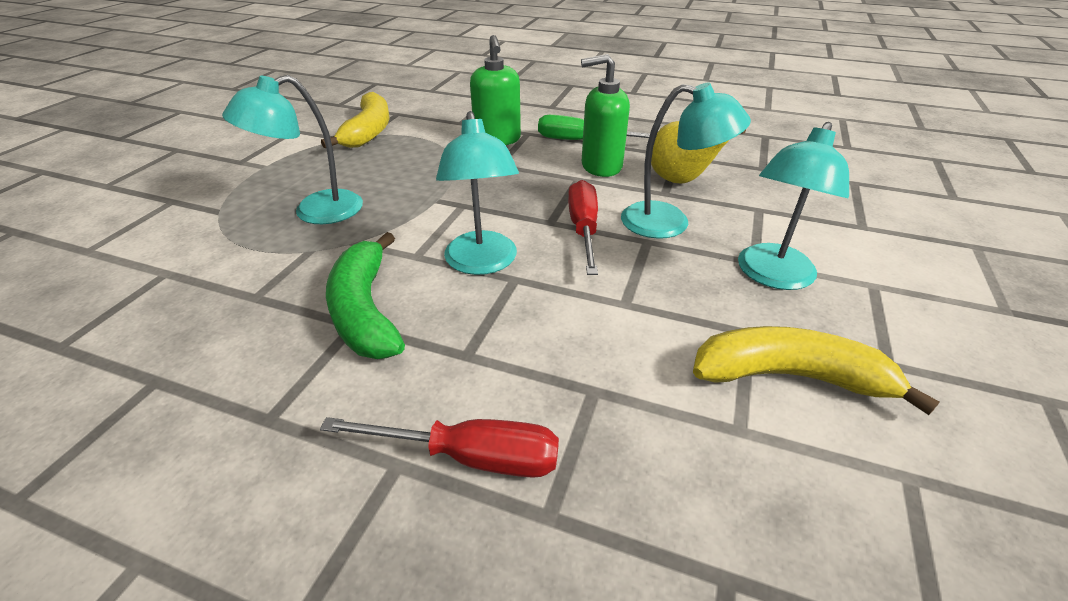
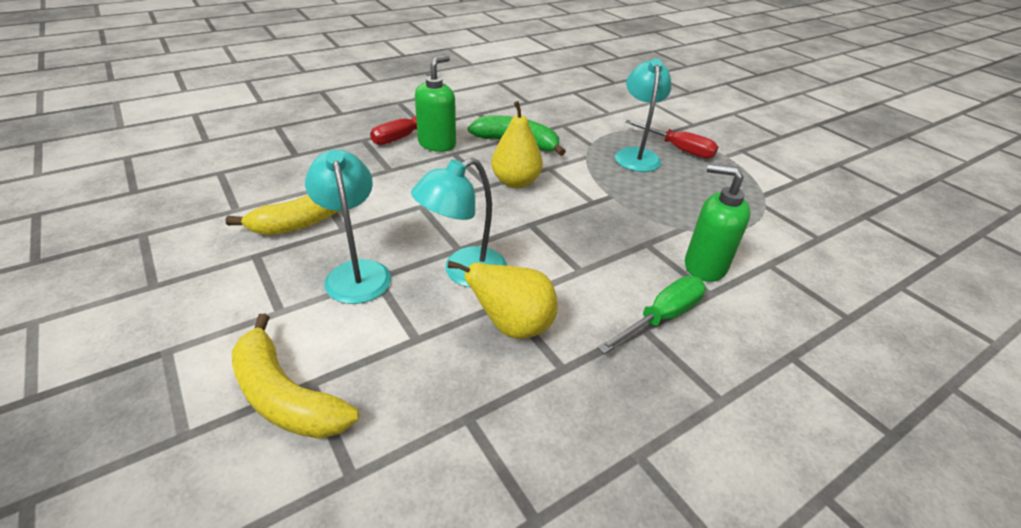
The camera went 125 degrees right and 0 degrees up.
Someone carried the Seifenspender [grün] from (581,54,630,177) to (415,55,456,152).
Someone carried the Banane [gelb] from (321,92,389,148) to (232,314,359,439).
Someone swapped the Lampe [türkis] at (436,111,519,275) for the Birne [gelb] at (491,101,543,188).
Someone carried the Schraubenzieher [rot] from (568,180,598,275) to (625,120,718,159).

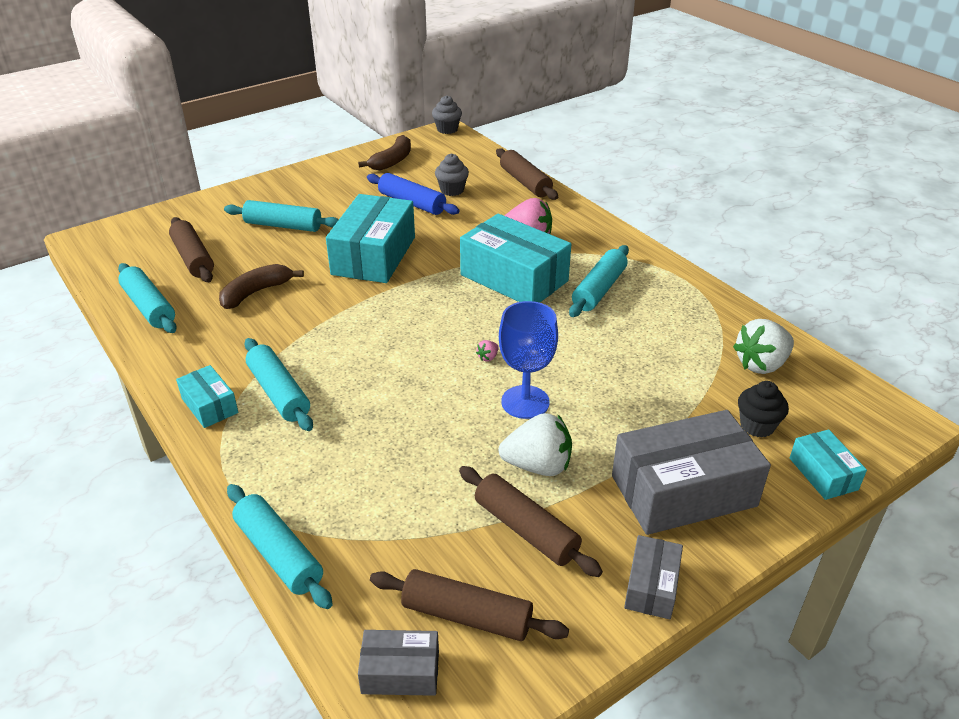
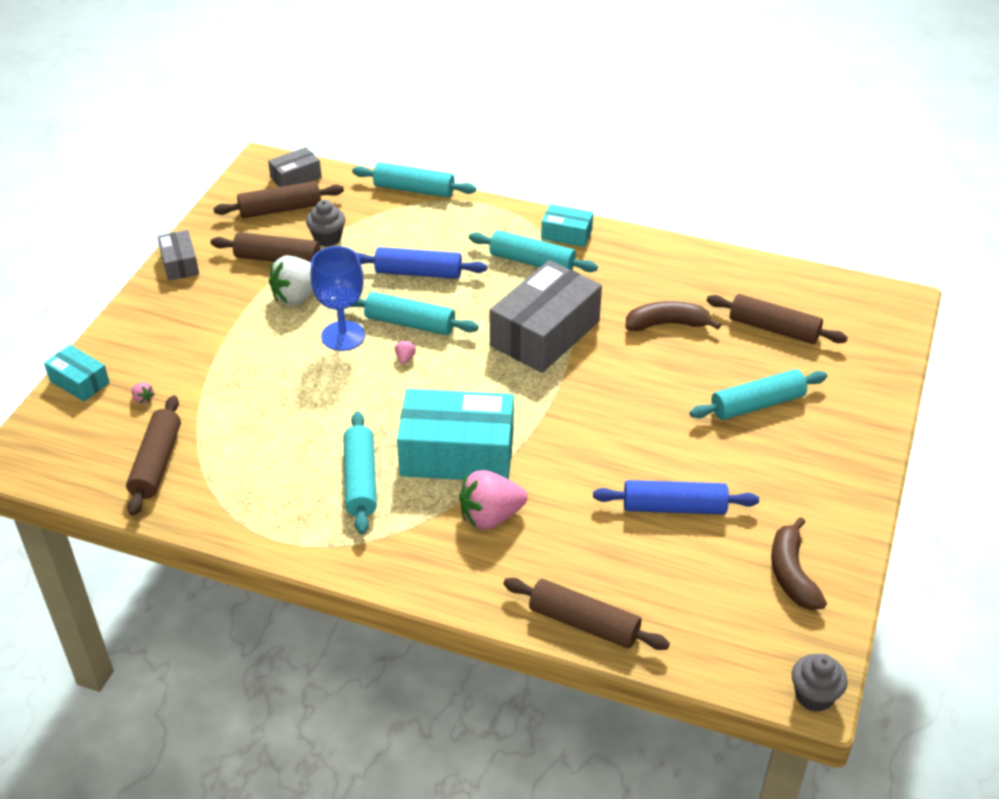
The camera went 145 degrees right and 5 degrees up.
Someone carried the Muffin [grau] from (435,153,469,196) to (306,200,345,247).
Someone took away the Schachtel [türkis] at (326,194,415,283).
Someone carried the Nudelholz [türkis] from (118,263,177,333) to (350,292,479,335).
Someone rotated the Banane [braun] at (219,264,304,309) by 105 degrees counterclockwise.
Someone swapped the Erdbeere [weiß] at (733,319,794,374) for the Nudelholz [braun] at (126,395,181,516).
Someone swapped the Muffin [schwarz] at (738,381,789,438) for the Erdbeere [rosa] at (132,382,154,404).
Someone carried the Schachtel [grau] from (612,410,771,535) to (490,260,602,373).
Someone put down the Nudelholz [blau] at (357,247,487,279).

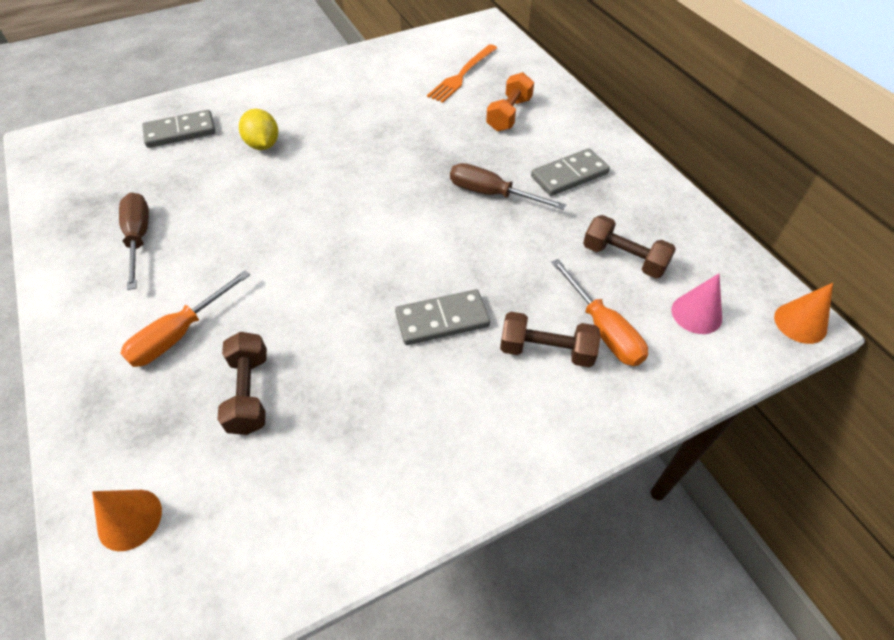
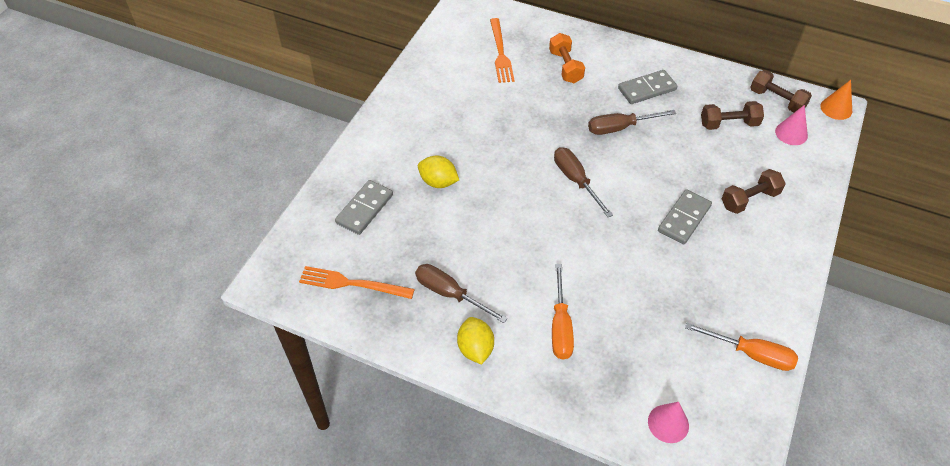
The camera went 40 degrees left and 0 degrees up.
Someone rotated the Dominostein [grau] at (531,148,610,196) by 45 degrees clockwise.
Someone carried the Schraubenzieher [orange] from (551,259,648,366) to (685,323,798,371).
Someone carried the Hantel [braun] from (217,332,267,435) to (750,70,812,112).
Someone repainted the Kegel [orange] at (92,490,162,551), which became the Kegel [rosa] at (648,402,689,443).
Someone put down the Schraubenzieher [braun] at (554,147,613,217).
Someone put down the Gabel [orange] at (299,266,415,299).
Someone put down the Zitrone [gelb] at (457,317,494,365).

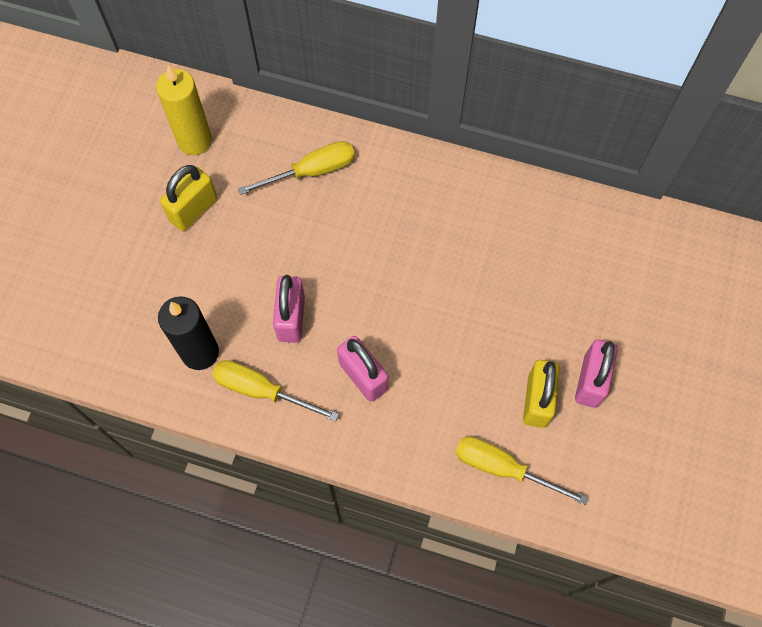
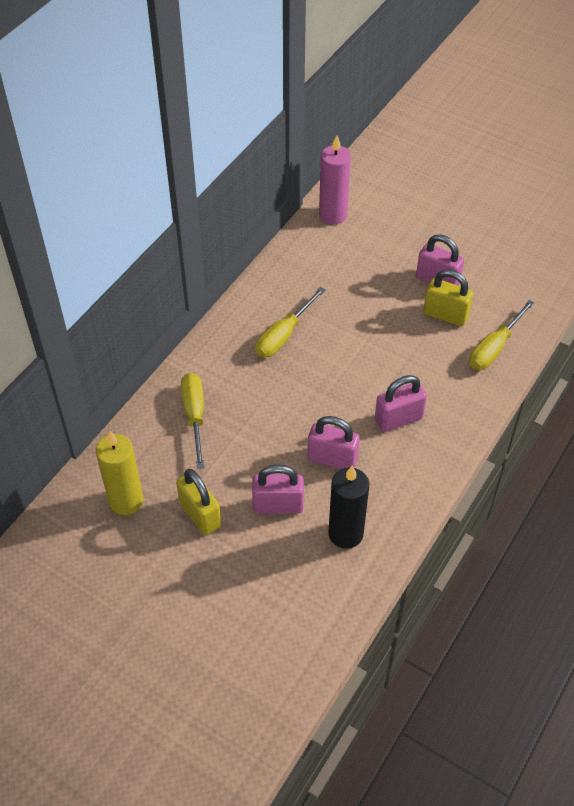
The camera went 75 degrees left and 15 degrees down.
Someone carried the Schraubenzieher [gelb] from (212,360,339,422) to (255,287,325,358).
Someone put down the Kerze [rosa] at (319,135,351,225).
Someone put down the Vorhängeschloss [rosa] at (252,465,304,514).

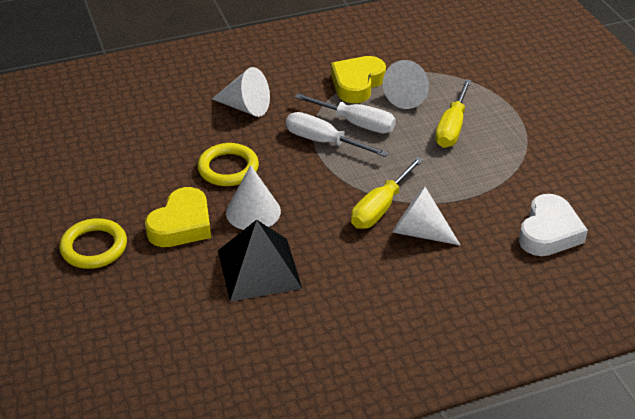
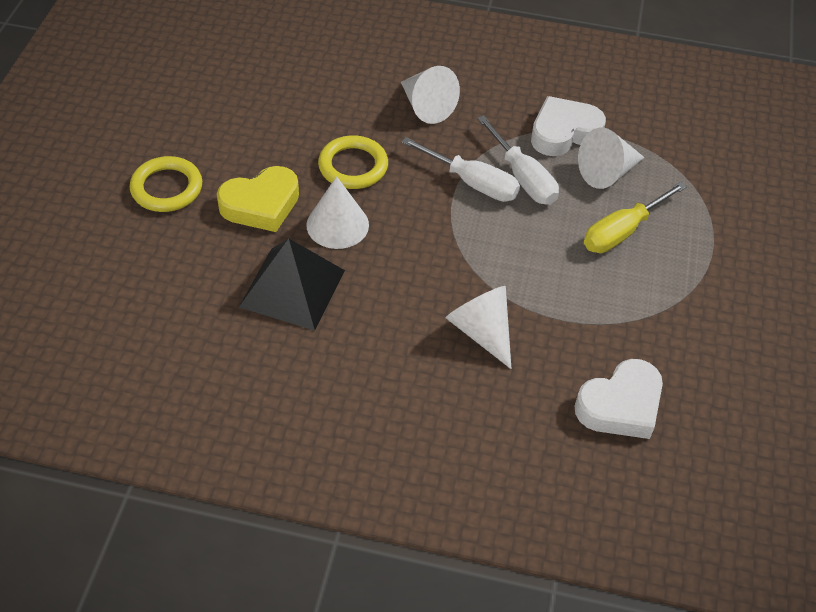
The camera went 30 degrees right and 10 degrees up.
Someone repainted the Herz [gelb] at (331,56,386,103), which became the Herz [weiß] at (531,96,606,156).
Someone rotated the Schraubenzieher [weiß] at (286,112,388,157) by 150 degrees clockwise.
Someone took away the Schraubenzieher [gelb] at (351,157,423,229).

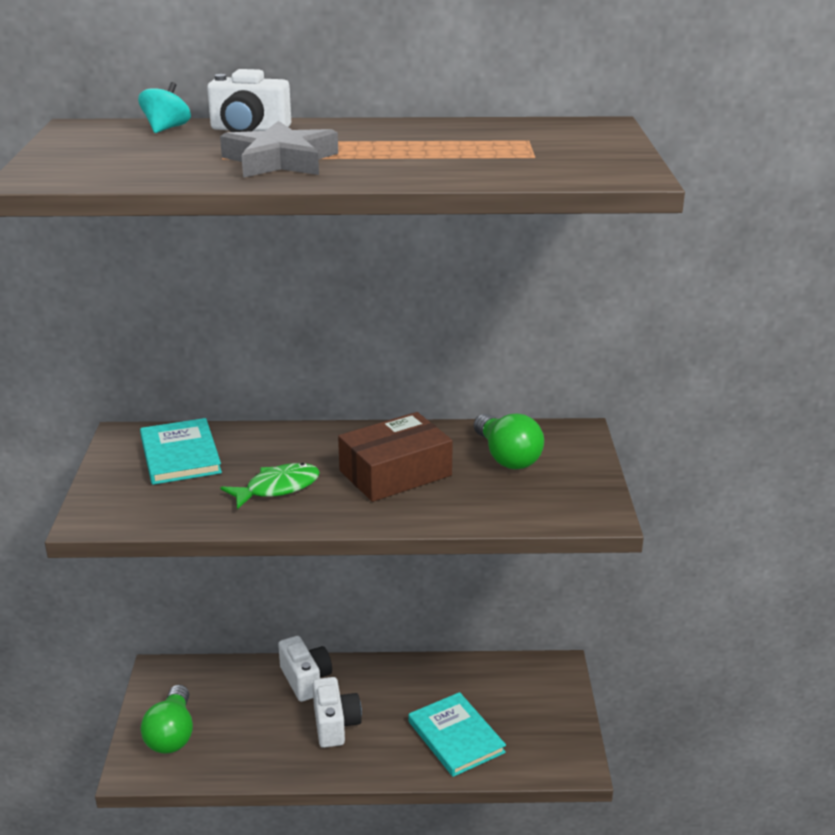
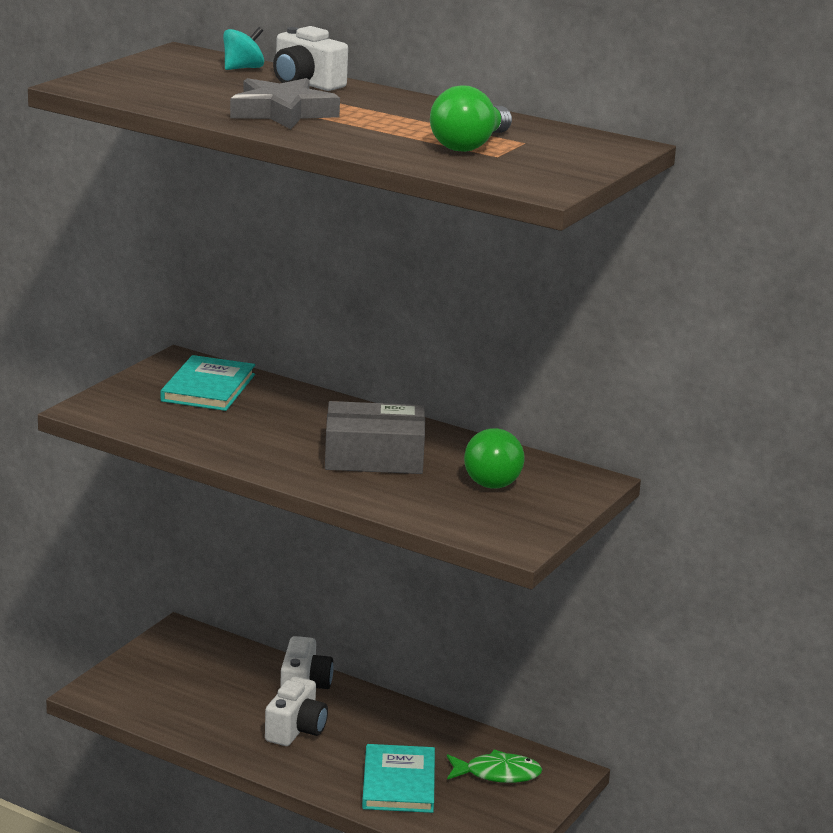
The camera went 30 degrees right and 5 degrees down.
Someone repainted the Schachtel [braun] at (338,412,453,502), which became the Schachtel [grau] at (325,401,425,474).
Someone carried the Fisch [grün] from (220,463,320,509) to (447,749,542,783).
Someone carried the Glühbirne [grün] from (141,685,193,754) to (430,85,512,152).

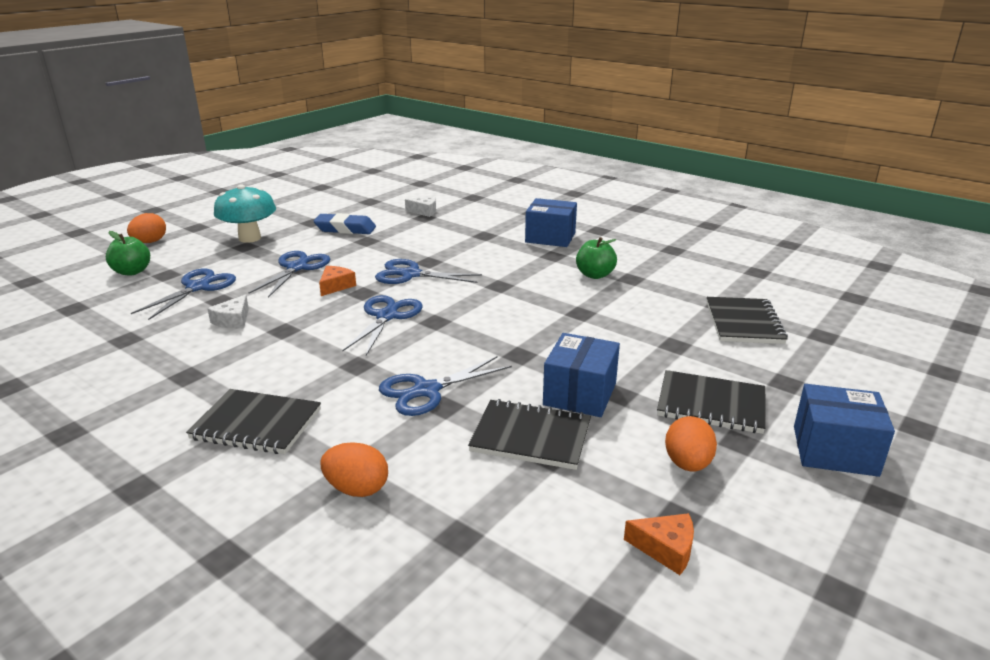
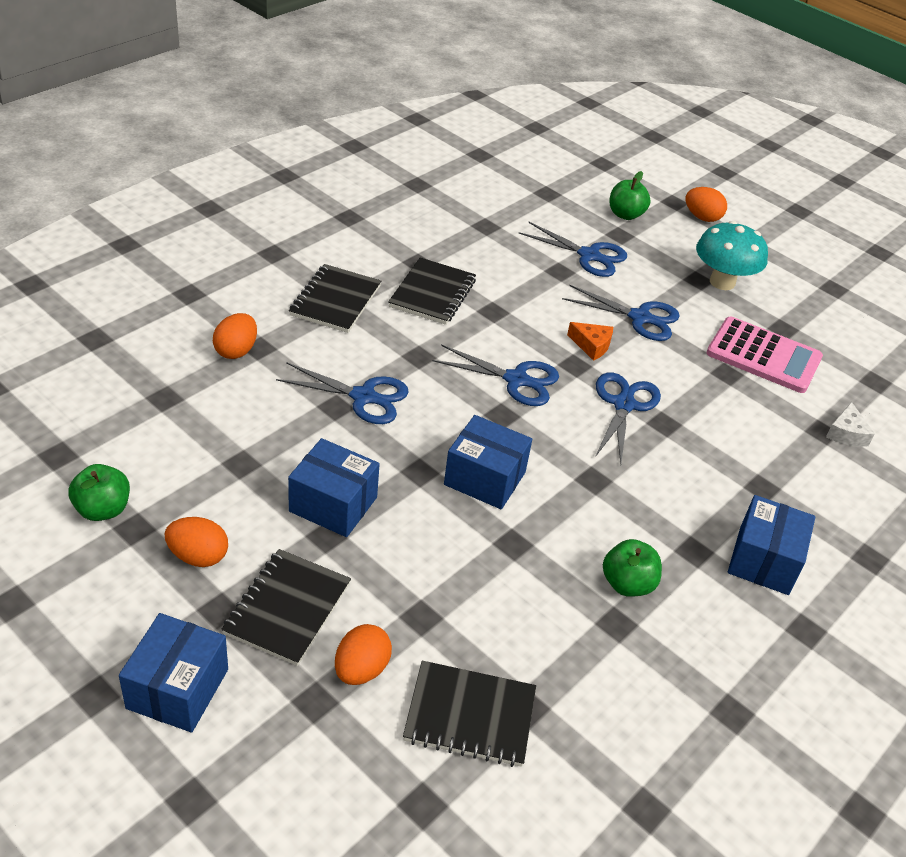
The camera went 90 degrees right and 15 degrees up.
Someone swapped the Radiergummi [blau] at (314,213,376,234) for the Taschenrechner [rosa] at (707,316,823,393).
Someone took away the Käse [weiß] at (207,295,249,329).
Someone rotated the Schere [blau] at (379,356,512,416) by 135 degrees clockwise.
Someone carried the Notizbuch [schwarz] from (468,399,591,470) to (388,257,476,325).
Someone swapped the Käse [orange] at (624,513,694,575) for the Apfel [grün] at (68,464,130,521).
Someone put down the Schachtel [blau] at (444,415,532,509).
Someone put down the Ei [orange] at (335,624,392,685).

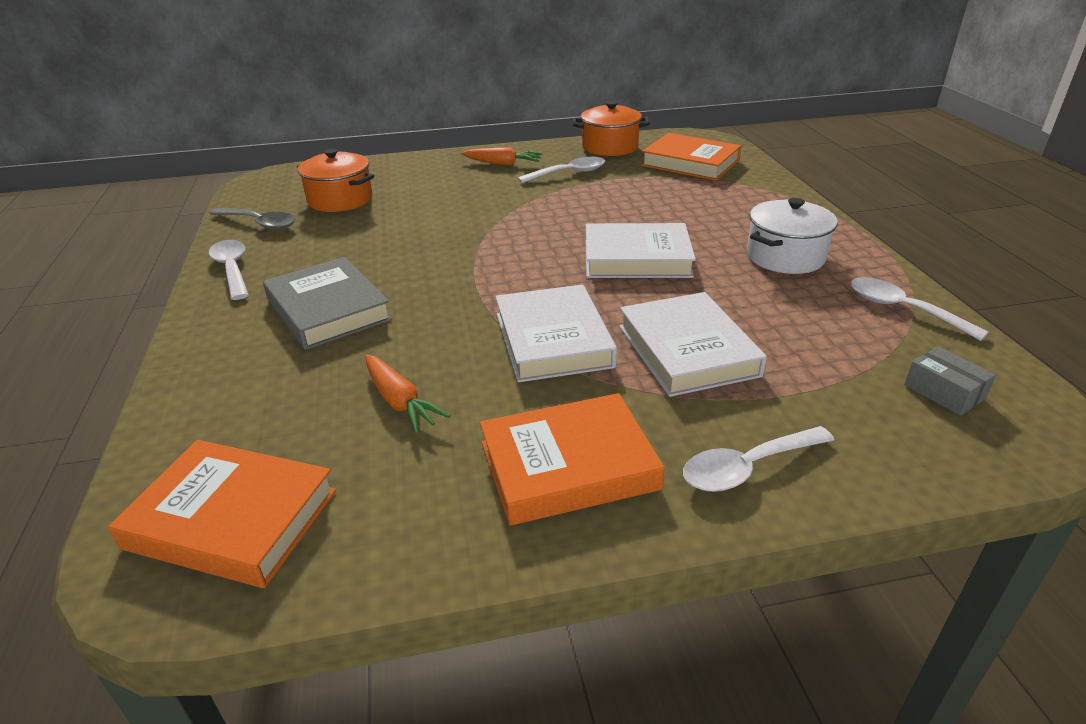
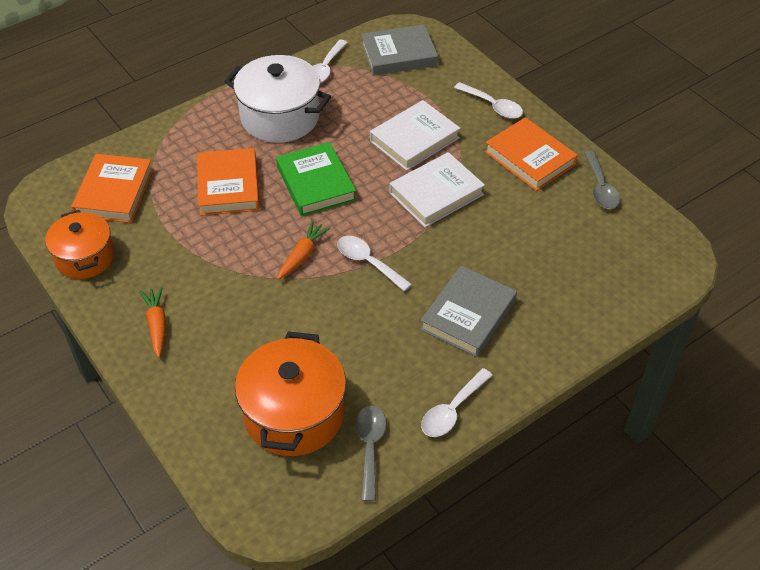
The camera went 115 degrees left and 15 degrees up.
Someone scaled the Kochtopf [orange] at (297,149,374,212) by 1.52.
Someone carried the Löffel [weiß] from (517,157,605,183) to (337,236,412,292).
Someone scaled the Kochtopf [weiß] at (747,198,838,274) by 1.52.
Someone repainted the Buch [weiß] at (585,223,696,278), which became the Buch [grün] at (276,142,356,216).
Someone swapped the Schachtel [grau] at (904,346,996,416) for the Buch [grau] at (361,24,438,76).
Someone carried the Karotte [orange] from (365,355,450,434) to (277,220,331,280).
Someone carried the Buch [orange] from (108,440,336,588) to (197,148,260,216).
Someone put down the Löffel [grau] at (584,150,620,209).

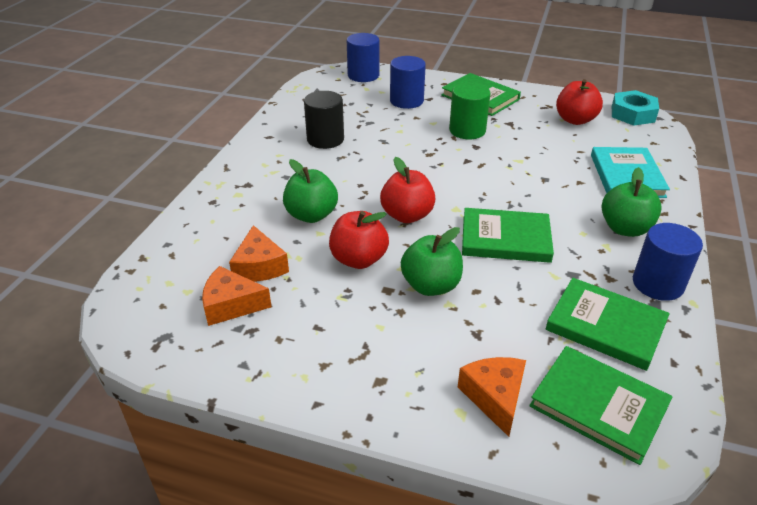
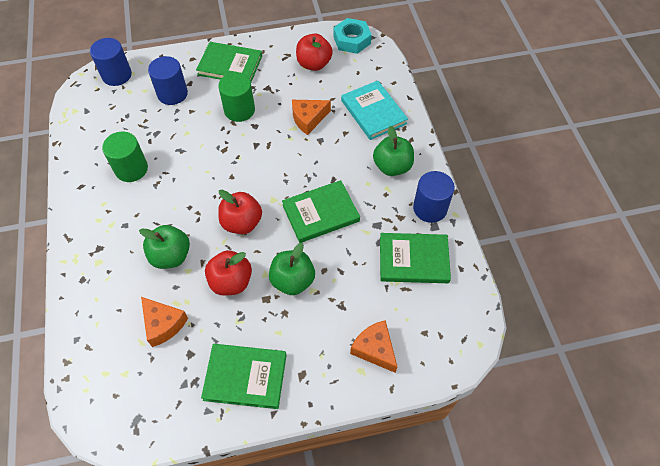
The camera went 30 degrees left and 20 degrees up.
Someone repainted the Vollzylinder [schwarz] at (304,91,344,149), which became the Vollzylinder [grün] at (102,132,148,182).
Someone carried the Käse [orange] from (202,266,272,326) to (292,100,331,135).
Someone carried the Buch [grün] from (529,346,673,465) to (201,344,286,409).

